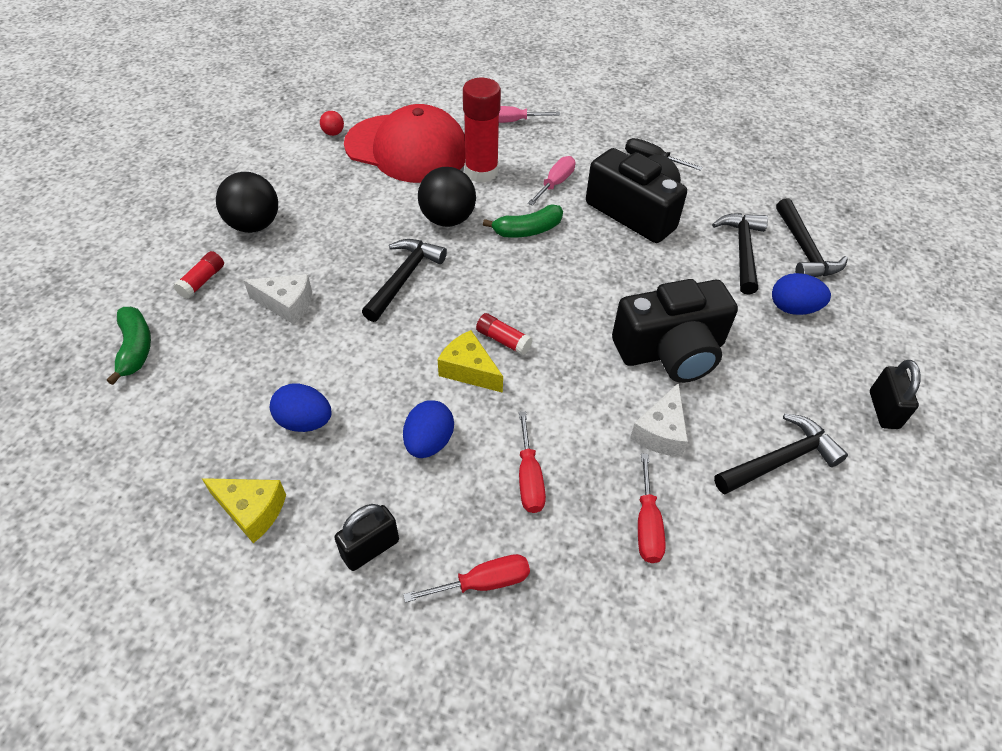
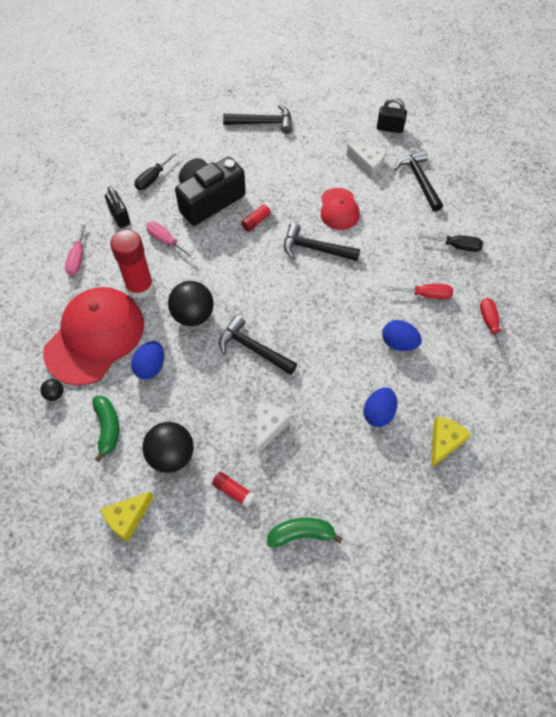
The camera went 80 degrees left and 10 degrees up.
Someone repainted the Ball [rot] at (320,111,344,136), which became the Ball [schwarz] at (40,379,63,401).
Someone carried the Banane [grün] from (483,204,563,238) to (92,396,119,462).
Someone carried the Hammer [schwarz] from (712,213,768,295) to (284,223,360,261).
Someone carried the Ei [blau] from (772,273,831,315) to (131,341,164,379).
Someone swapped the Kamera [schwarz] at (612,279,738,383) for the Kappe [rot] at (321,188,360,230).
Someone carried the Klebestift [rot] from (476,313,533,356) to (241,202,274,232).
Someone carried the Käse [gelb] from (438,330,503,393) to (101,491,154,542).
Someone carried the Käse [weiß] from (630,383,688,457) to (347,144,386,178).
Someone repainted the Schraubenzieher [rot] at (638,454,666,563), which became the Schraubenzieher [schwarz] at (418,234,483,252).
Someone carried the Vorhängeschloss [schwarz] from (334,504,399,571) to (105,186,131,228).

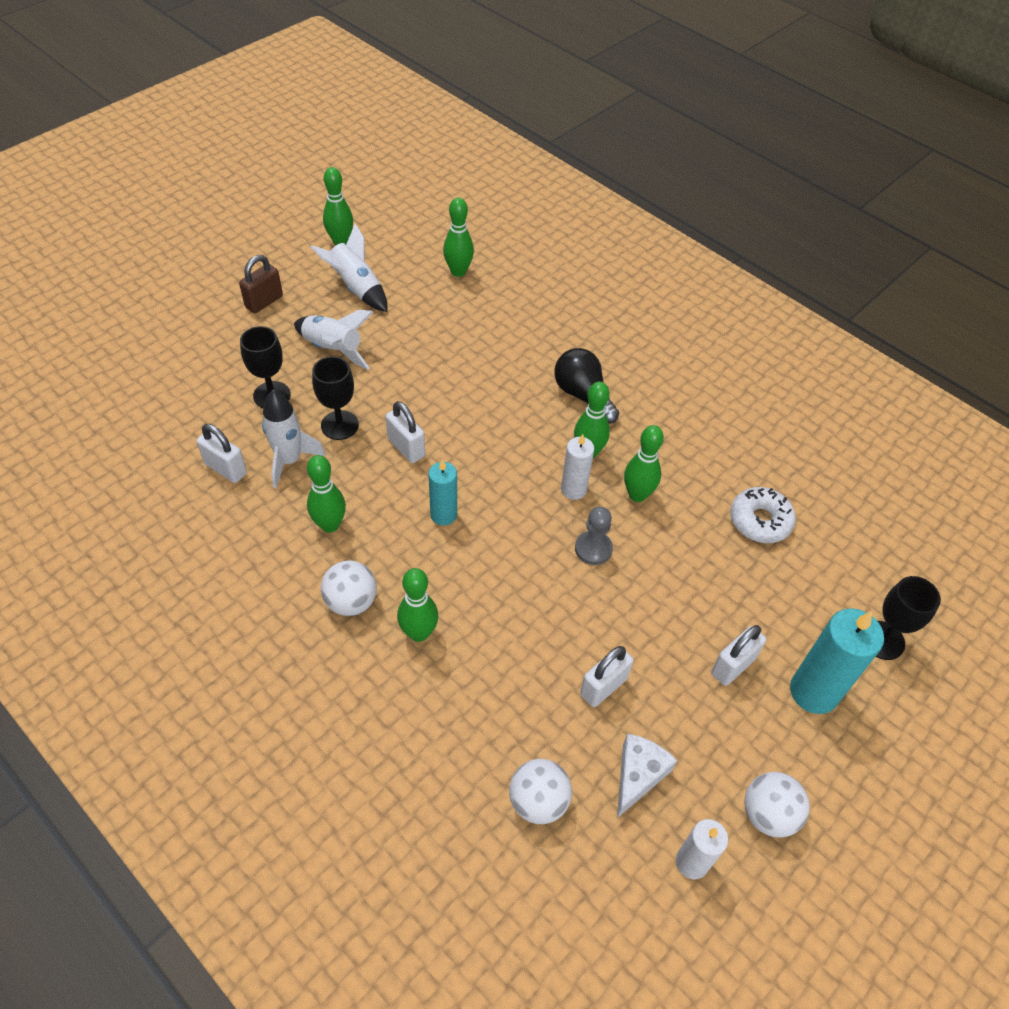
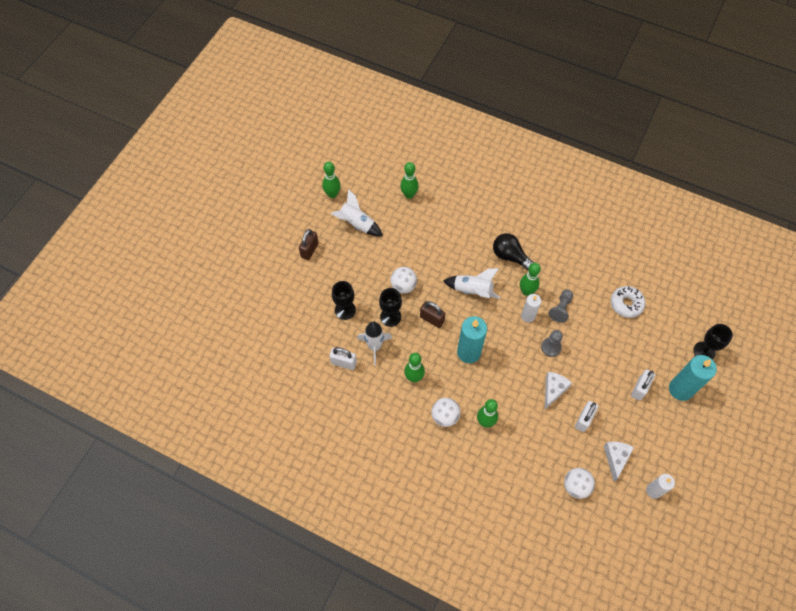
The camera went 15 degrees left and 10 degrees up.
Someone carried the Rakete [weiß] from (294,310,373,370) to (443,268,500,299).
Someone repainted the Vorhängeschloss [weiß] at (385,401,425,463), which became the Vorhängeschloss [braun] at (420,301,446,328).
Someone swapped the Bowlingkegel [grün] at (624,425,664,502) for the Bauer [grau] at (549,289,573,323).
Someone scaled the Kerze [türkis] at (429,459,457,525) by 1.64.
Someone carried the Ball [weiß] from (744,772,810,838) to (390,267,417,293).
Someone put down the Käse [weiß] at (545,372,572,409).

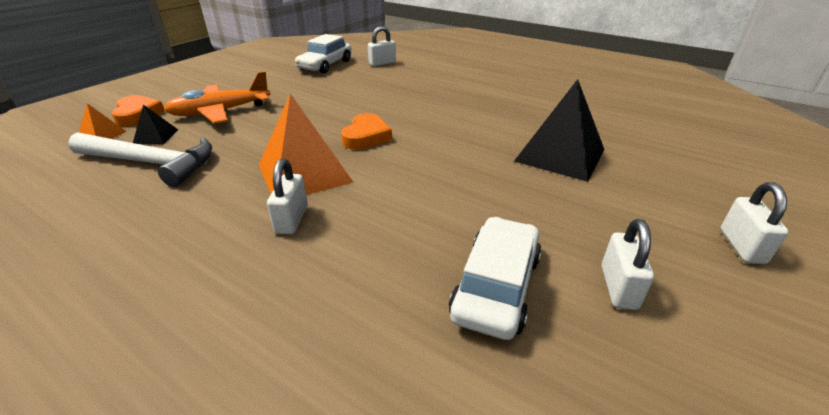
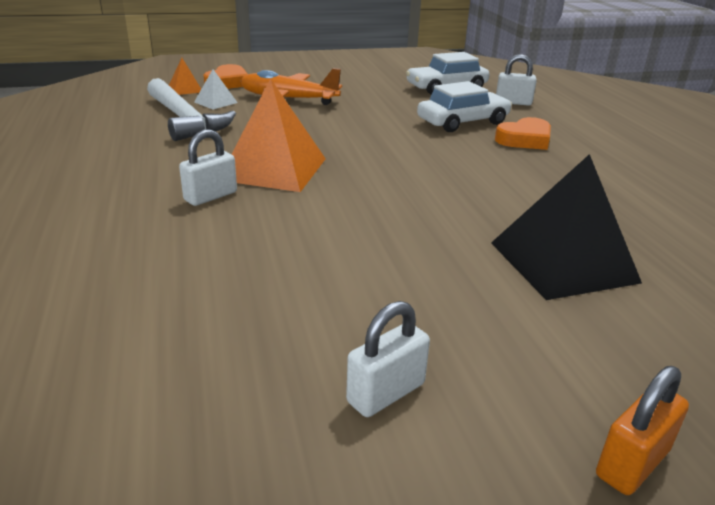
The camera went 40 degrees right and 5 degrees down.
Someone repainted the Pyramide [schwarz] at (133,105,178,144), which became the Pyramide [weiß] at (194,69,238,110).
Someone carried the Herz [orange] from (341,113,392,150) to (495,117,551,150).
Someone repainted the Vorhängeschloss [weiß] at (721,182,789,264), which became the Vorhängeschloss [orange] at (596,366,689,495).
Someone carried the Auto [weiß] from (449,217,541,340) to (417,81,512,132).

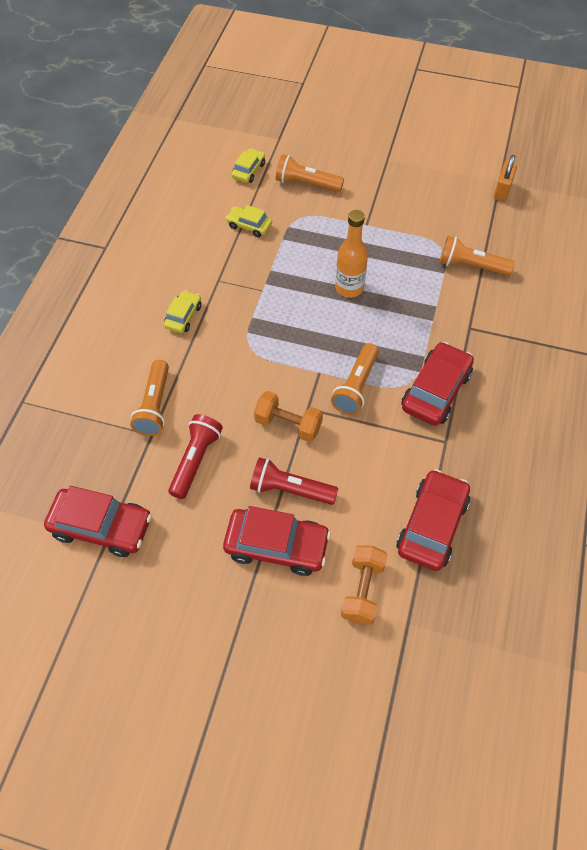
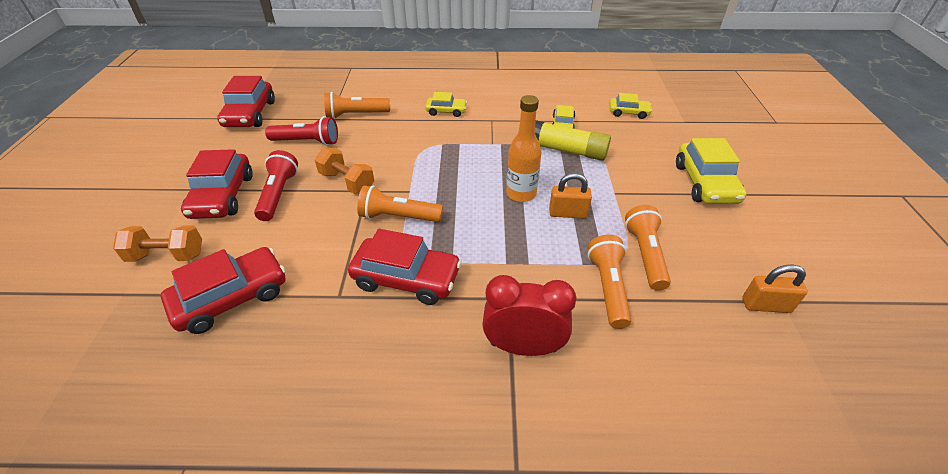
The camera went 75 degrees right and 15 degrees down.
Someone carried the Taschenlampe [orange] from (276,154,344,192) to (625,205,671,291).
Someone rotated the Hantel [orange] at (254,391,323,442) by 60 degrees counterclockwise.
Someone rotated the Auto [rot] at (397,469,470,571) by 45 degrees counterclockwise.
Someone put down the Klebestift [gelb] at (535,120,611,161).
Someone put down the Auto [gelb] at (676,138,747,204).
Someone put down the Vorhängeschloss [orange] at (549,173,592,218).
Someone put down the Wecker [rot] at (482,275,576,356).

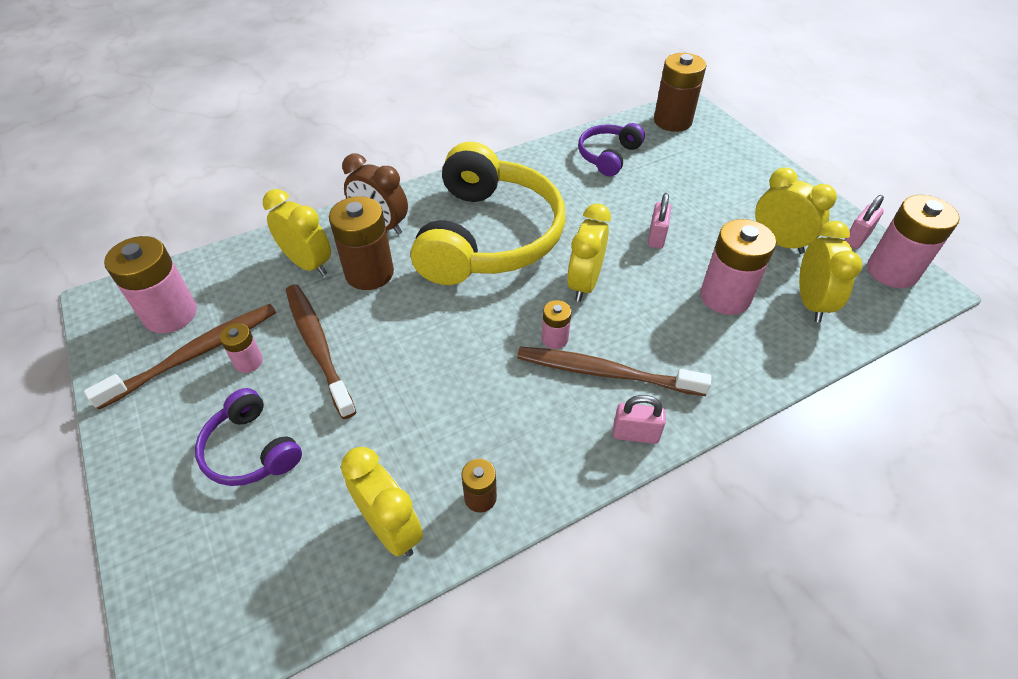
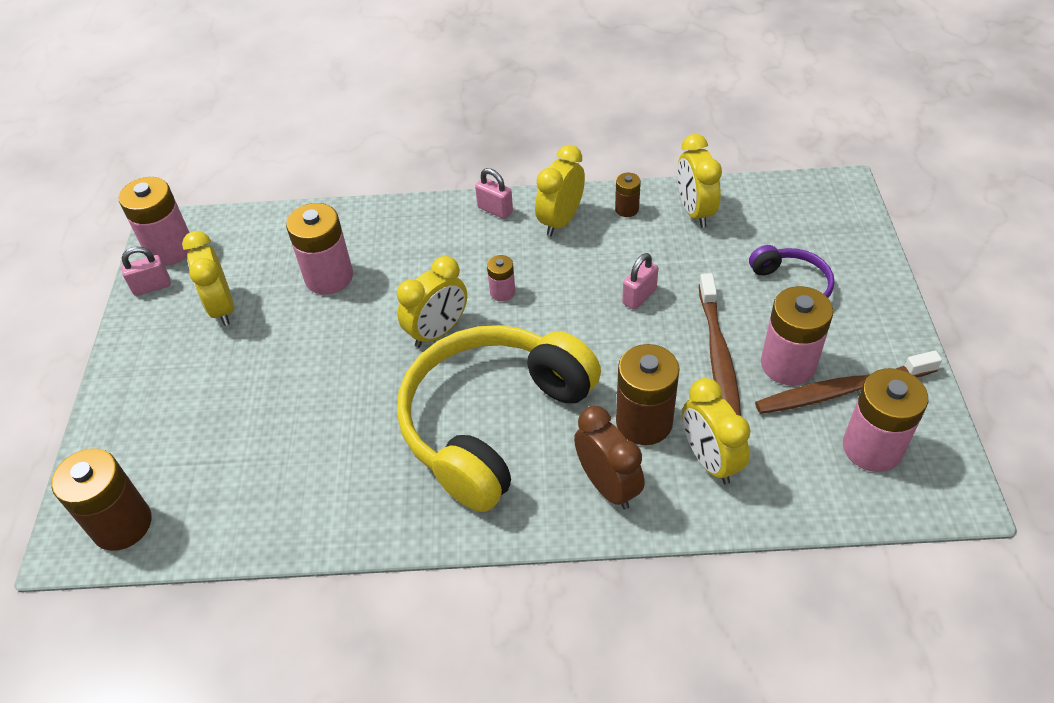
The camera went 150 degrees left and 0 degrees up.
Someone took away the Kopfhörer [lila] at (578,123,645,176).
Someone carried the Vorhängeschloss [rosa] from (648,193,671,249) to (622,253,658,310).
Someone carried the Wecker [gelb] from (799,221,862,322) to (535,145,585,236).
Someone scaled the Batterie [rosa] at (220,323,263,373) by 1.97.
Someone took away the Zahnbürste [braun] at (517,347,712,396).

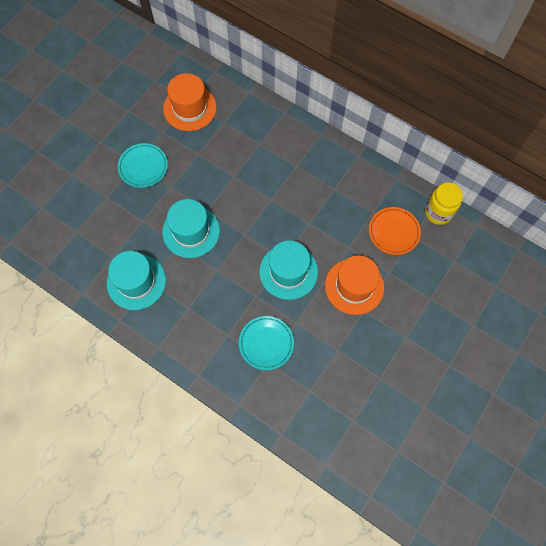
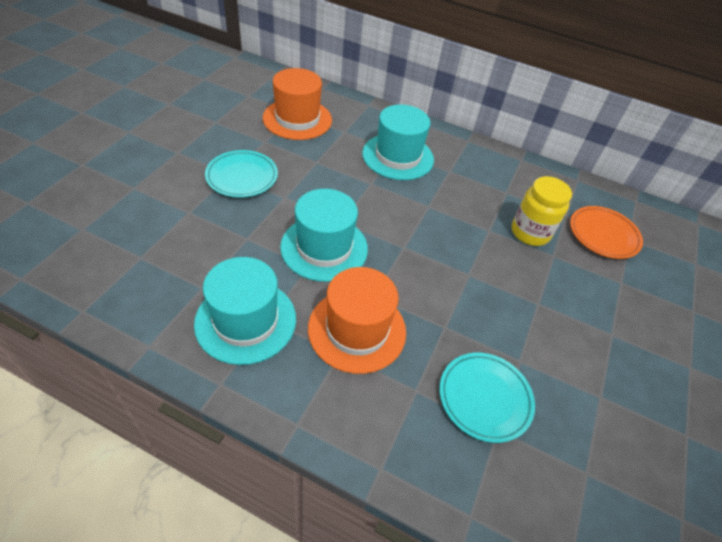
The camera went 15 degrees left and 20 degrees down.
Someone carried the Einmachglas [gelb] from (425,183,463,225) to (512,176,572,246).
Someone carried the Hut [türkis] from (259,240,318,300) to (362,104,434,180).
Someone carried the Hut [orange] from (325,255,384,315) to (308,267,406,374).

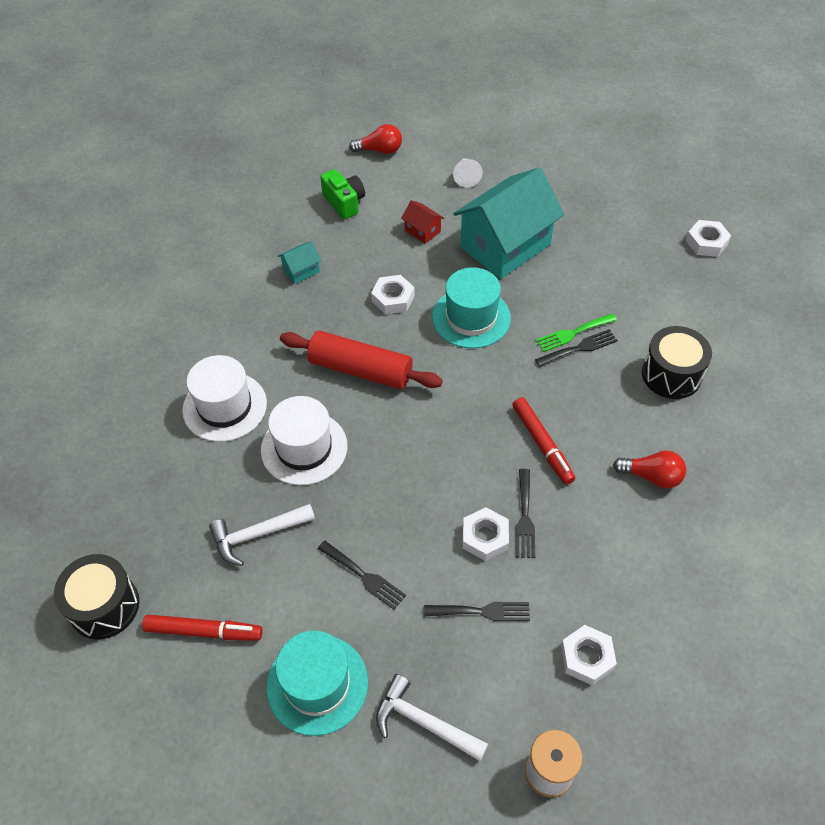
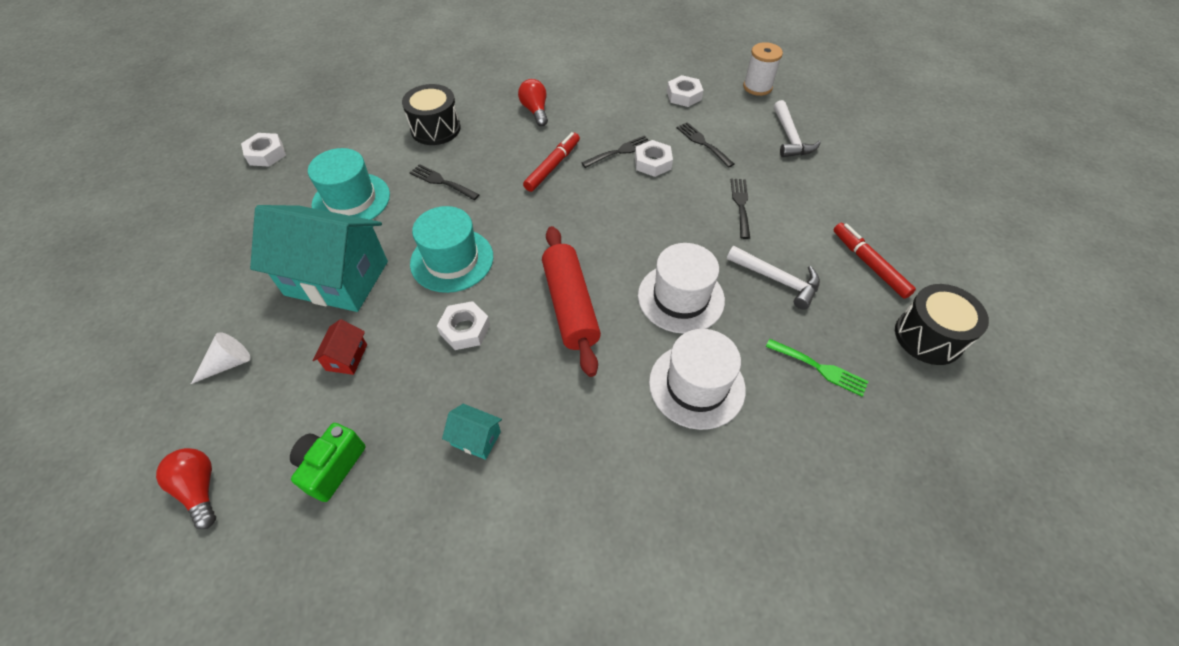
The camera went 125 degrees left and 0 degrees up.
Someone carried the Gabel [grün] from (536,313,617,352) to (766,339,869,397).
Someone carried the Hut [türkis] from (266,631,368,736) to (308,148,390,220).

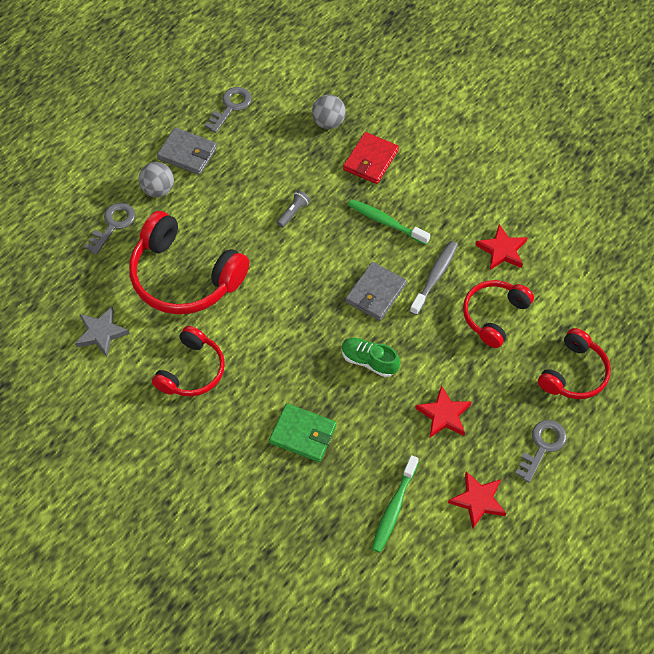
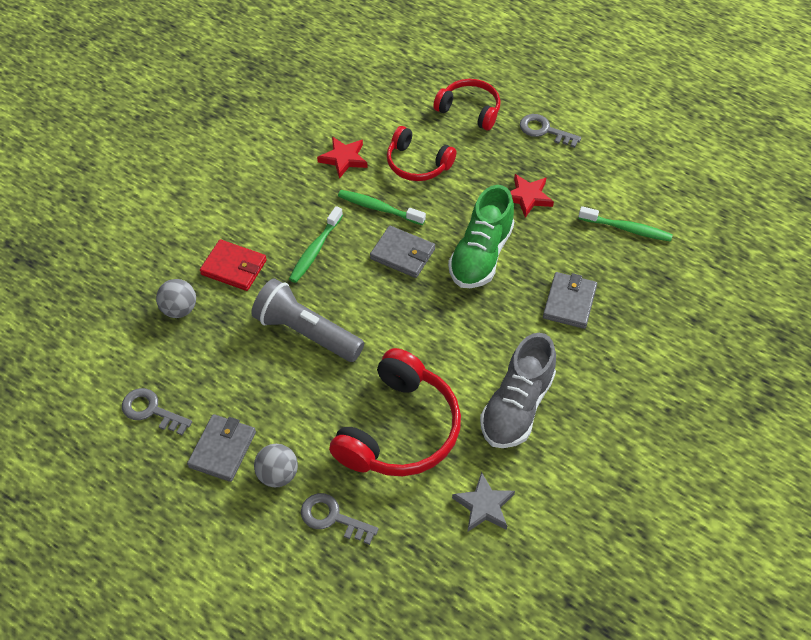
The camera went 95 degrees left and 5 degrees down.
Someone scaled the Taschenlampe [grau] at (277,190,310,228) by 2.48.
Someone repainted the Zahnbürste [grau] at (410,241,458,315), which became the Zahnbürste [grün] at (338,190,426,225).
Someone swapped the Kopfhörer [rot] at (152,326,225,396) for the Schuh [grau] at (480,333,556,448).
Someone scaled the Schuh [grün] at (341,338,400,377) by 1.72.
Someone repainted the Geldbörse [grün] at (269,403,336,462), which became the Geldbörse [grau] at (543,272,597,329).
Someone took away the Stern [rot] at (448,471,507,529).

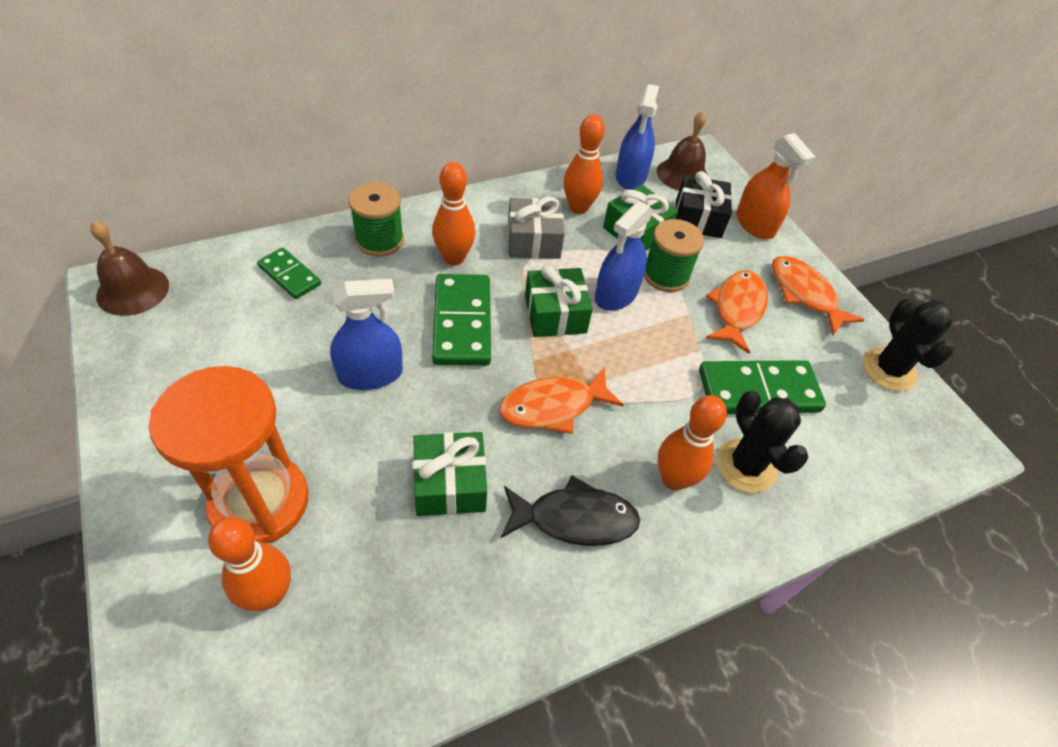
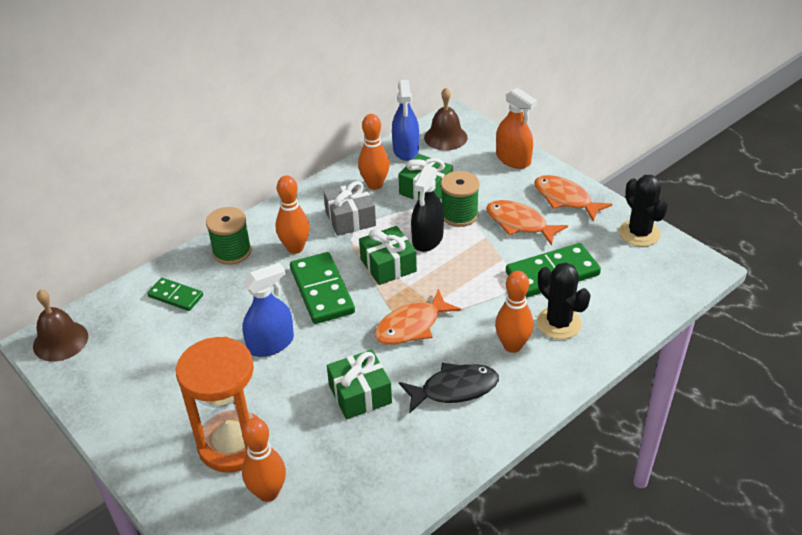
The camera went 10 degrees left and 10 degrees down.
Someone took away the Geschenk [schwarz] at (676,171,732,238).
Someone repainted the Sprühflasche [blau] at (595,201,654,311), which became the Sprühflasche [schwarz] at (411,165,444,252).
Someone rotated the Fisch [orange] at (706,270,768,354) by 60 degrees counterclockwise.

